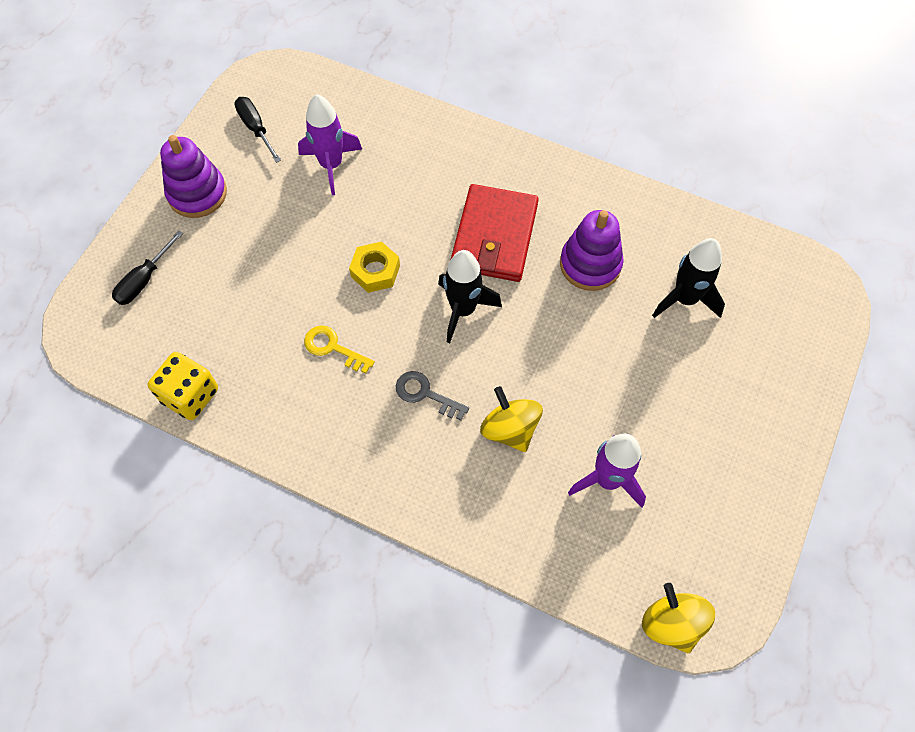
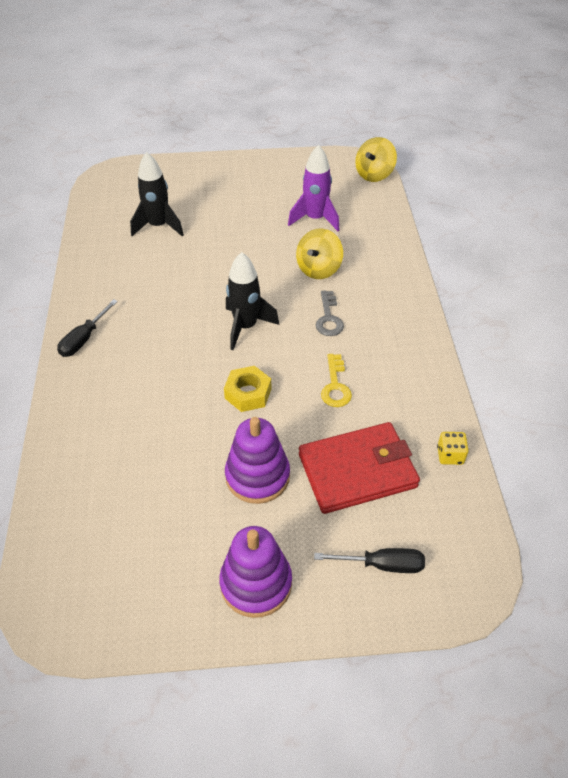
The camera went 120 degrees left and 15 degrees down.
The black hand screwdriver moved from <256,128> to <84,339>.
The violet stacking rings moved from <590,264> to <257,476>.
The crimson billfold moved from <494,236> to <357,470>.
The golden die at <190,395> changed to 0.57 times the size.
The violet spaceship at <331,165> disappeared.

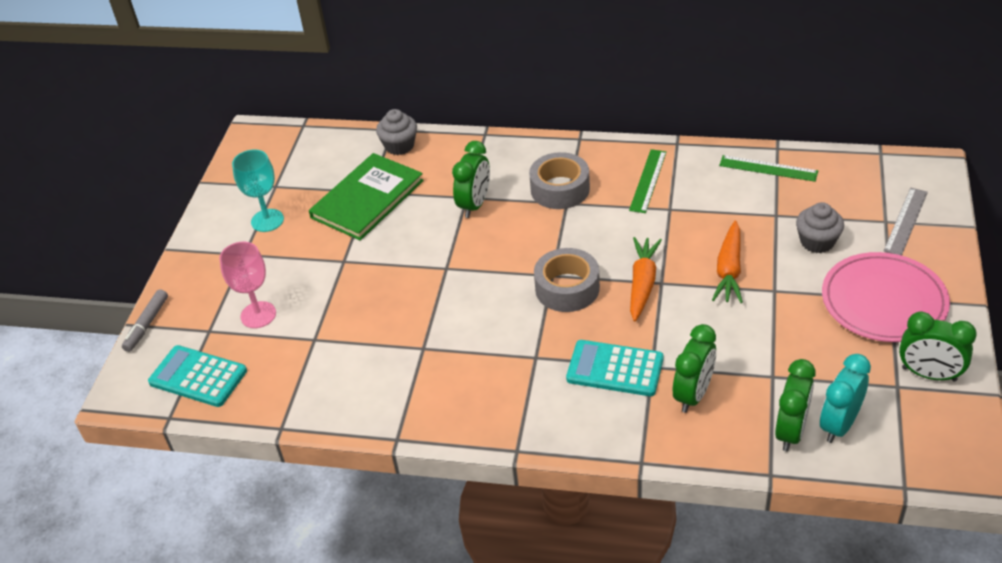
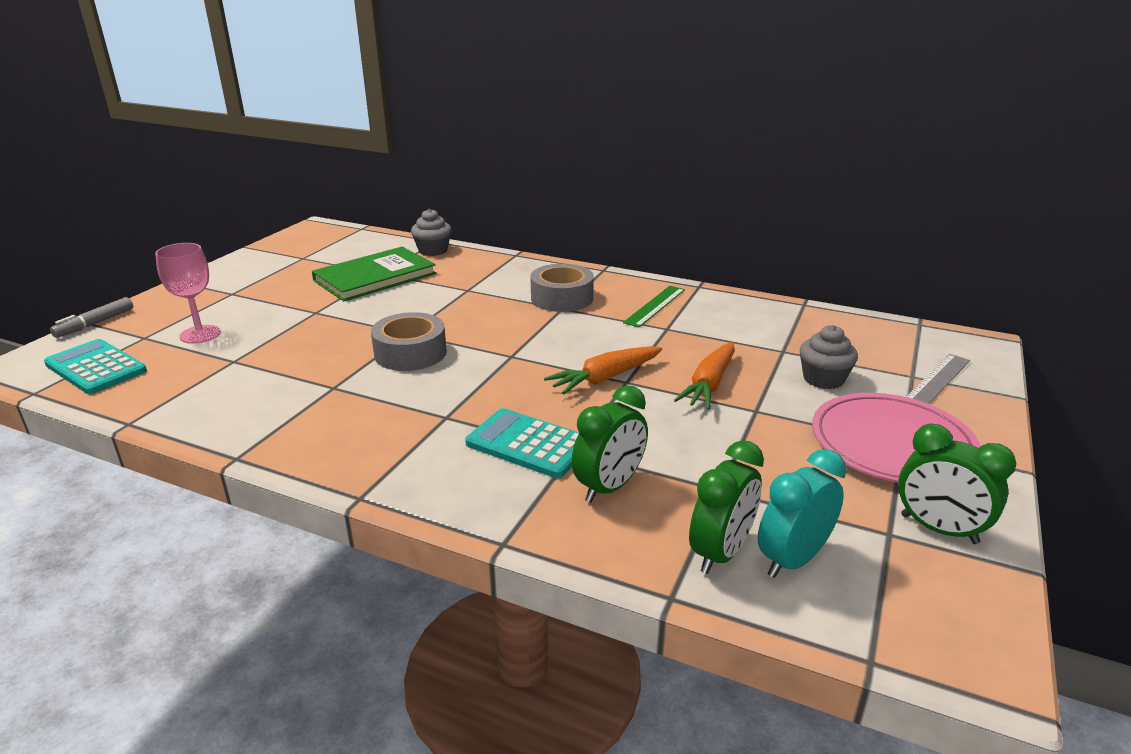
The camera went 10 degrees right and 15 degrees down.
The grey tape moved from <567,288> to <410,353>.
The orange-coloured root vegetable at <642,283> turned 150 degrees counterclockwise.
The aqua goblet at <267,220> disappeared.
The emerald alarm clock at <474,205> disappeared.
The emerald ruler at <768,168> disappeared.

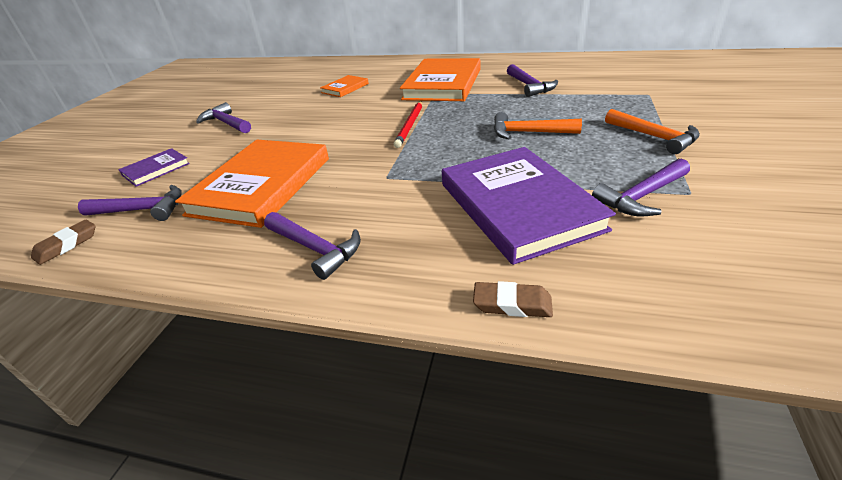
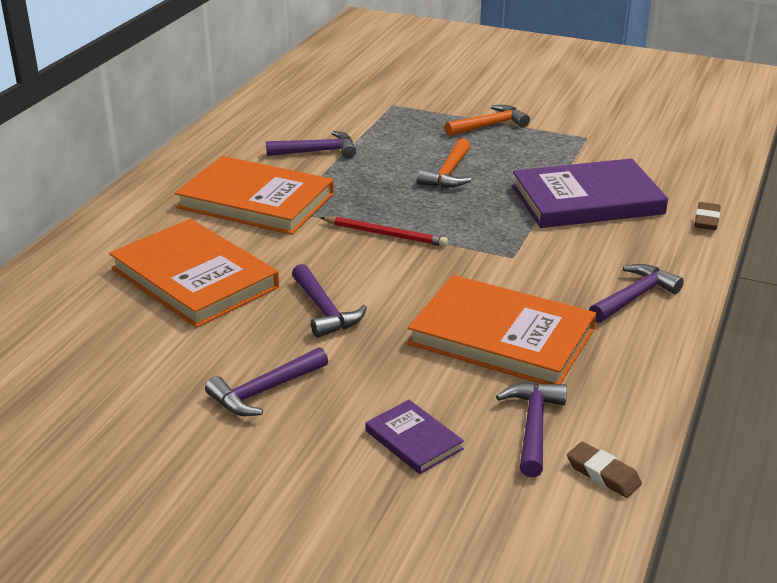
The camera went 85 degrees left and 5 degrees down.
The orange-coloured book at <345,88> changed to 2.13 times the size.
The violet hammer moved from <641,196> to <325,310>.

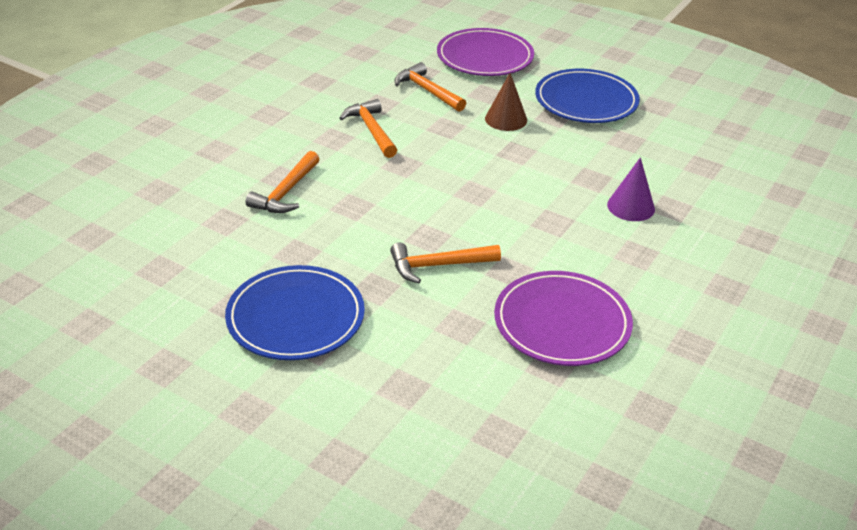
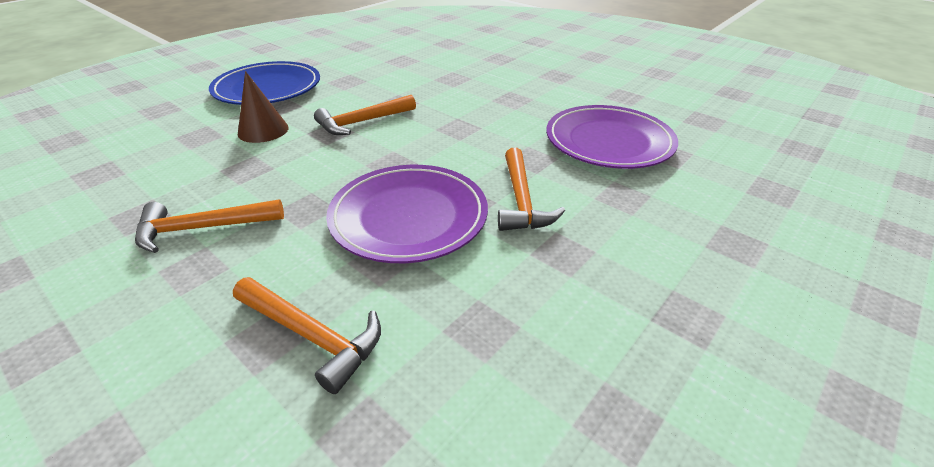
The camera went 80 degrees left and 0 degrees up.
The orange-coloured hammer moved from <427,91> to <362,122>.
The violet flat dish moved from <485,57> to <409,217>.
The cobalt flat dish at <295,317> disappeared.
The violet cone shape at <631,206> disappeared.

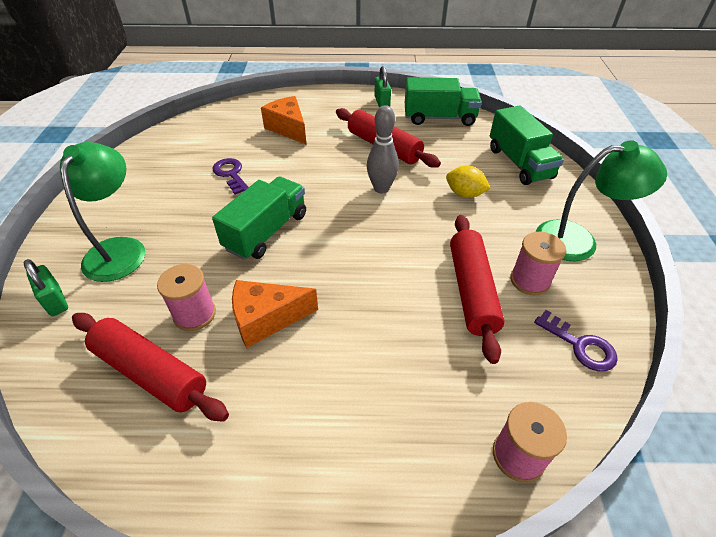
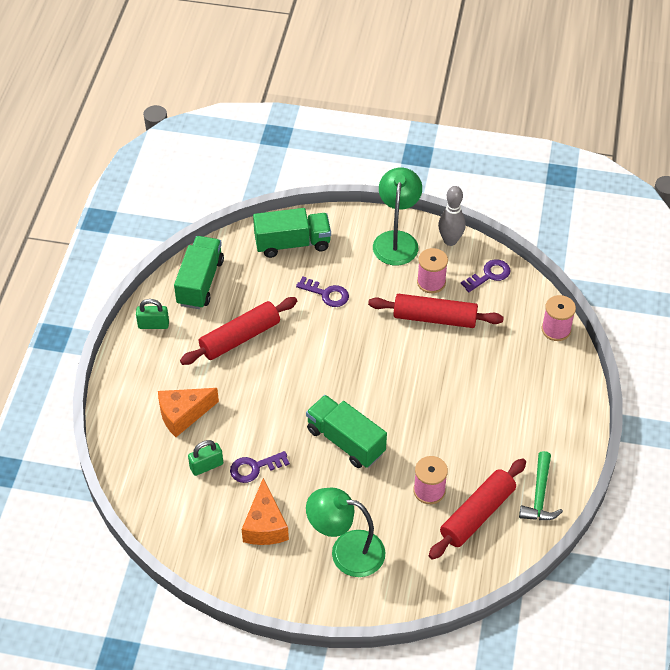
The camera went 80 degrees left and 5 degrees up.
The emerald small lock moved from <55,301> to <206,466>.
The orange-coloured piece of cheese moved from <267,319> to <265,525>.
The golden lemon at <464,194> was replaced by the violet key at <326,294>.
The grey tenpin moved from <381,188> to <450,241>.
The emerald hammer at <539,495> appeared.

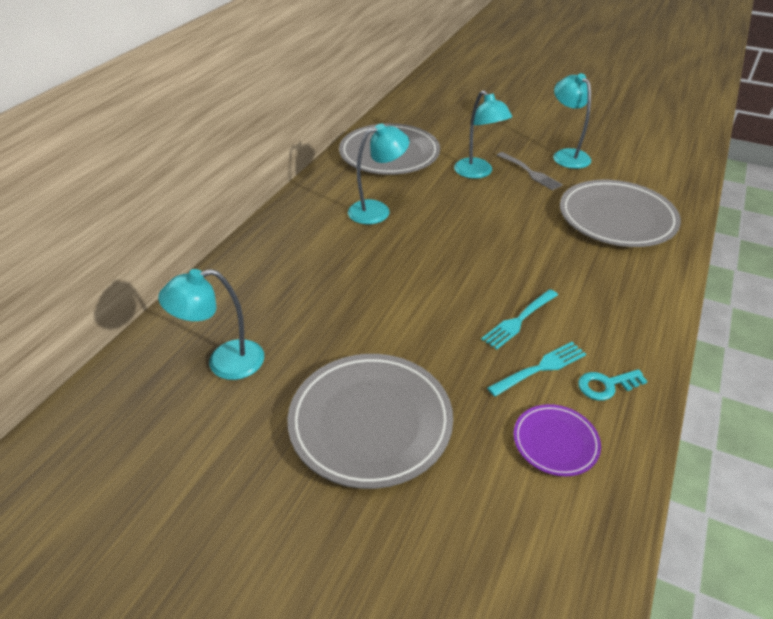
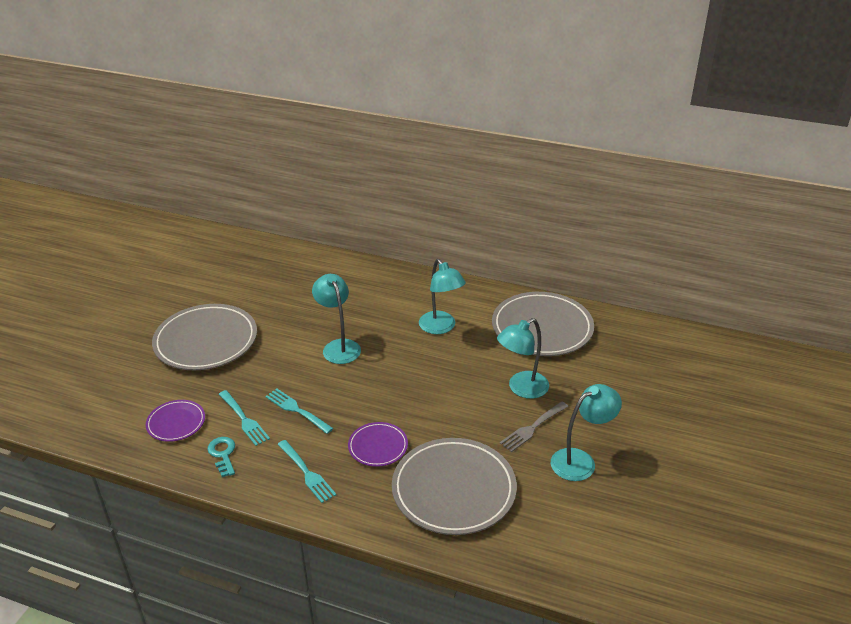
The camera went 85 degrees right and 5 degrees down.
The aqua dinner fork at <306,472> appeared.
The aqua lamp moved from <224,363> to <339,346>.
The violet flat dish at <378,446> appeared.

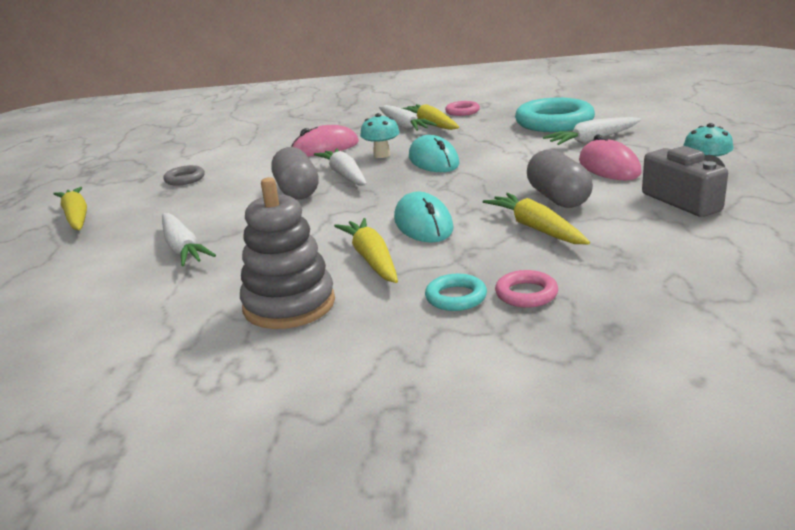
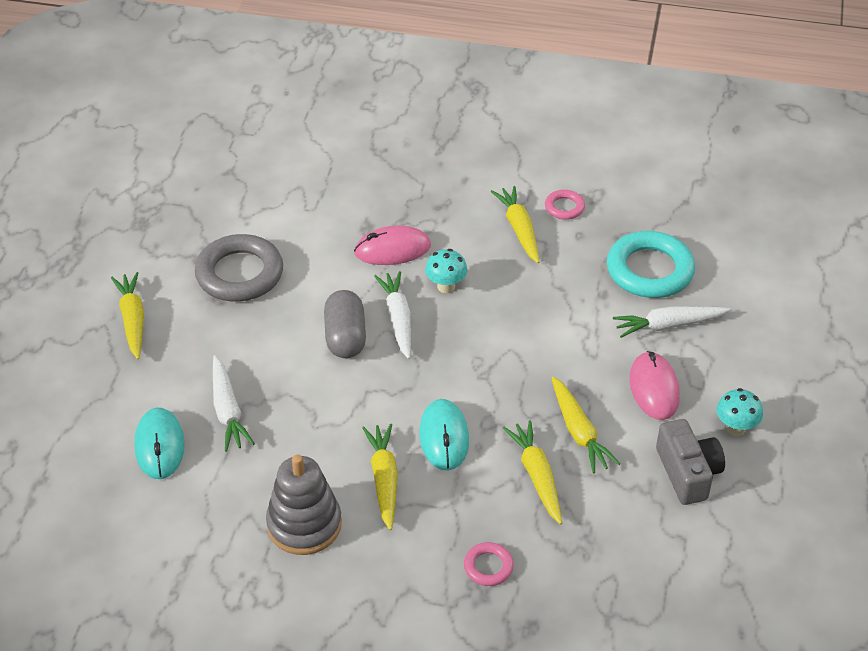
The camera went 10 degrees right and 20 degrees up.
The aqua computer mouse moved from <433,160> to <160,446>.
The grey ring at <185,179> changed to 2.09 times the size.
The grey capsule at <558,198> was replaced by the golden root vegetable at <579,431>.
The pure white root vegetable at <403,126> disappeared.
The aqua ring at <456,297> disappeared.

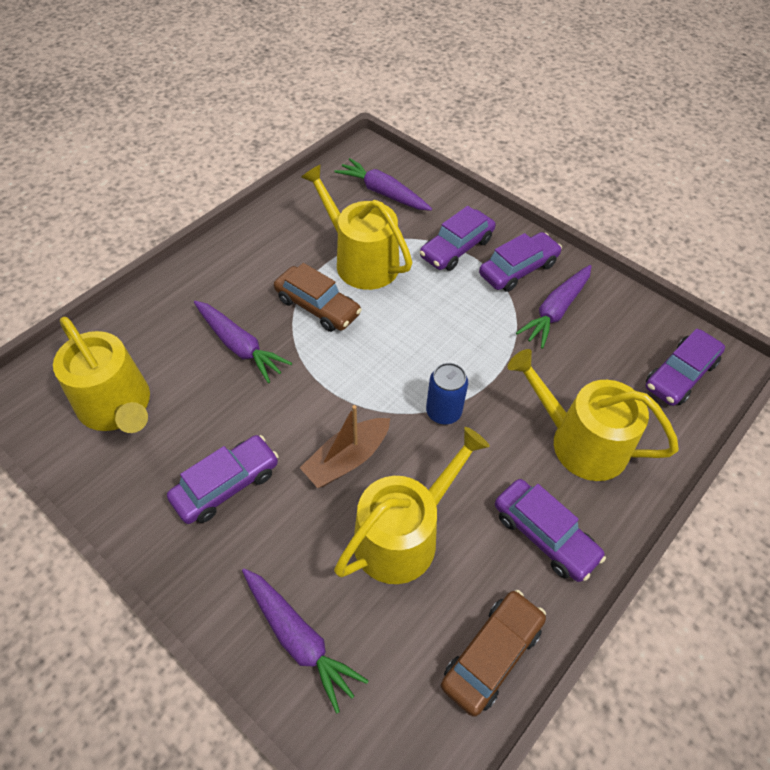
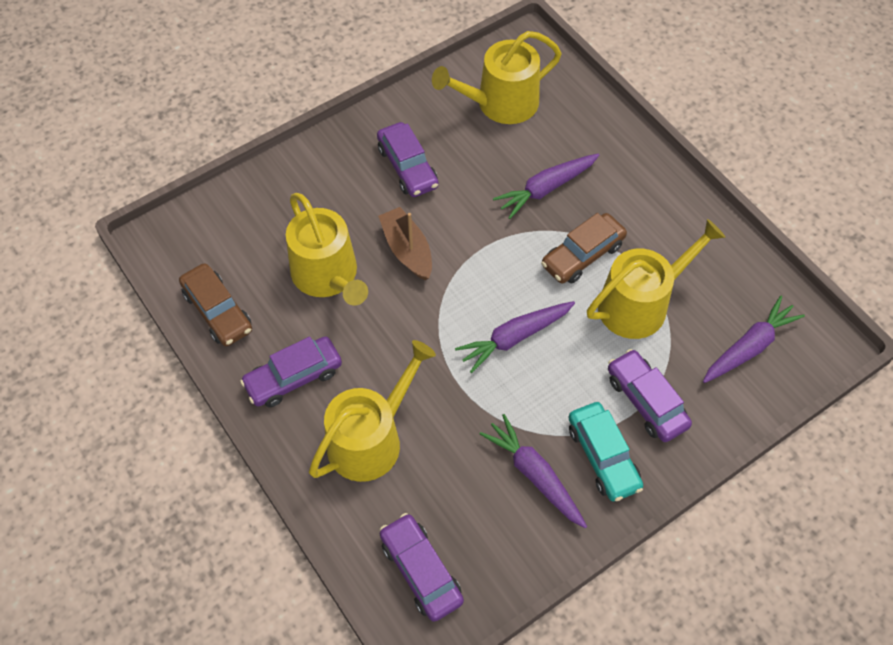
The camera went 105 degrees right and 5 degrees up.
The violet root vegetable moved from <299,639> to <514,338>.
The violet automobile at <518,269> became the aqua automobile at <603,456>.
The cobalt soda can at <443,412> disappeared.

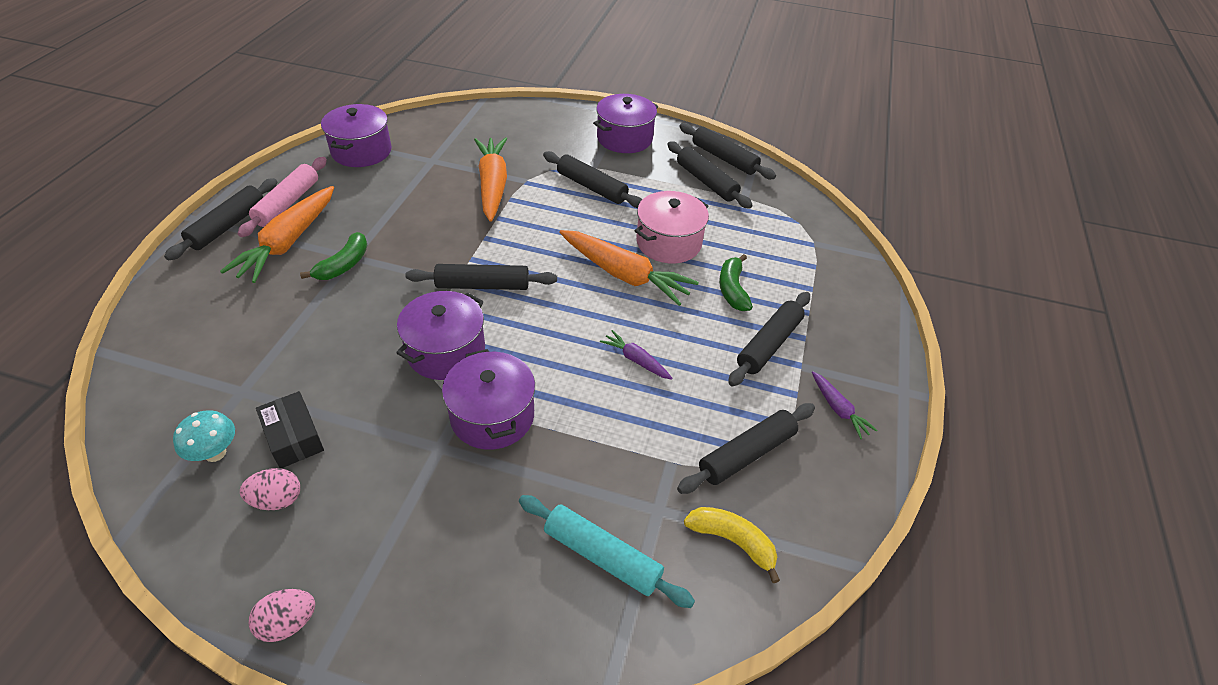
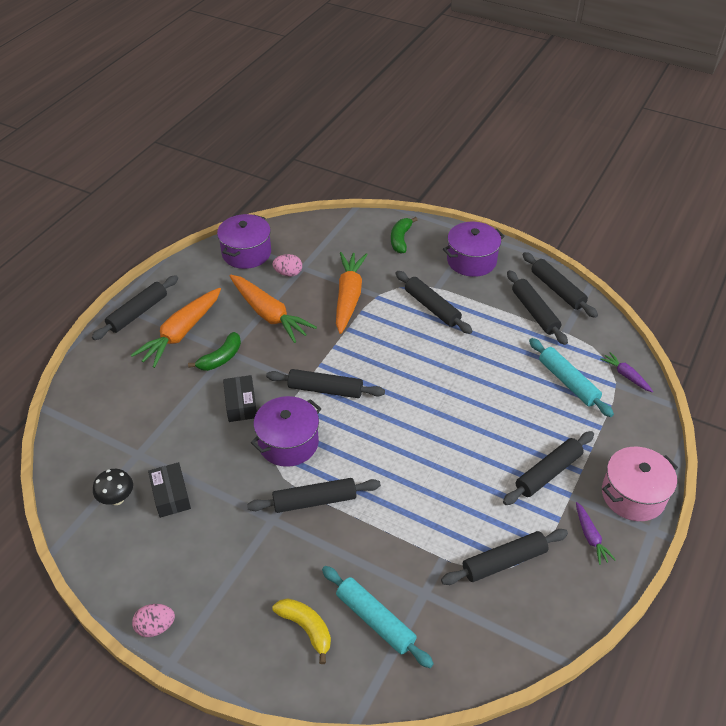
The camera went 15 degrees right and 0 degrees up.
The aqua fungus at <215,453> became the black fungus at <117,499>.
The black box at <241,404> appeared.
The orange-coloured root vegetable moved from <624,275> to <269,314>.
The violet pot at <492,416> was replaced by the black pastry roller at <314,501>.
The rose-pink egg shape moved from <277,500> to <288,273>.
The golden banana moved from <732,541> to <306,628>.
The emerald banana moved from <732,289> to <400,239>.
The aqua pastry roller at <568,382> appeared.
The violet root vegetable moved from <636,360> to <626,375>.
The rose-pink pot moved from <668,243> to <633,495>.
The rose-pink pastry roller at <288,203> disappeared.

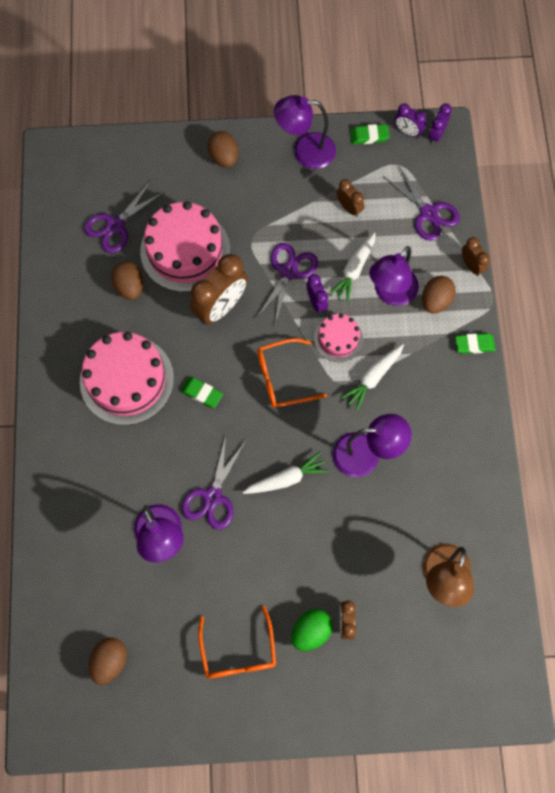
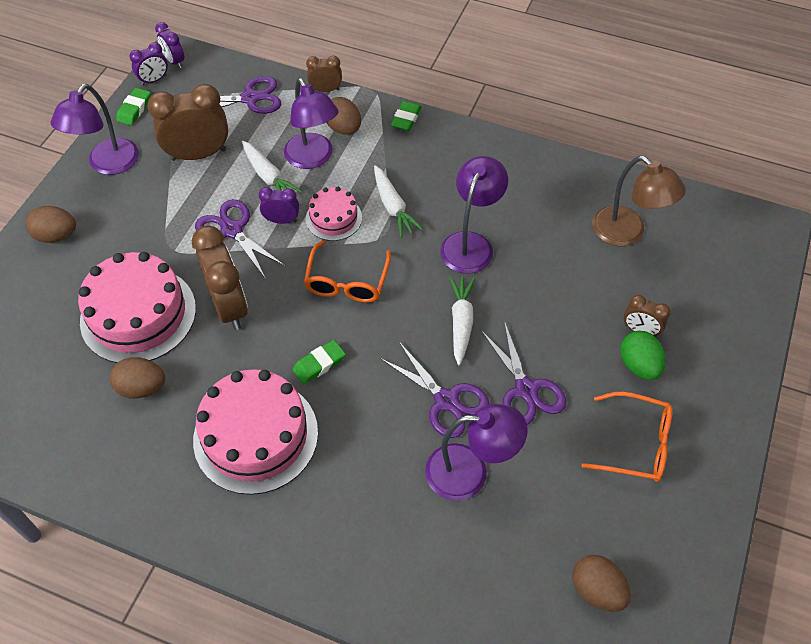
The camera went 65 degrees left and 15 degrees down.
The brown alarm clock at <349,208> changed to 1.93 times the size.
The violet pair of scissors moved from <115,225> to <526,389>.

